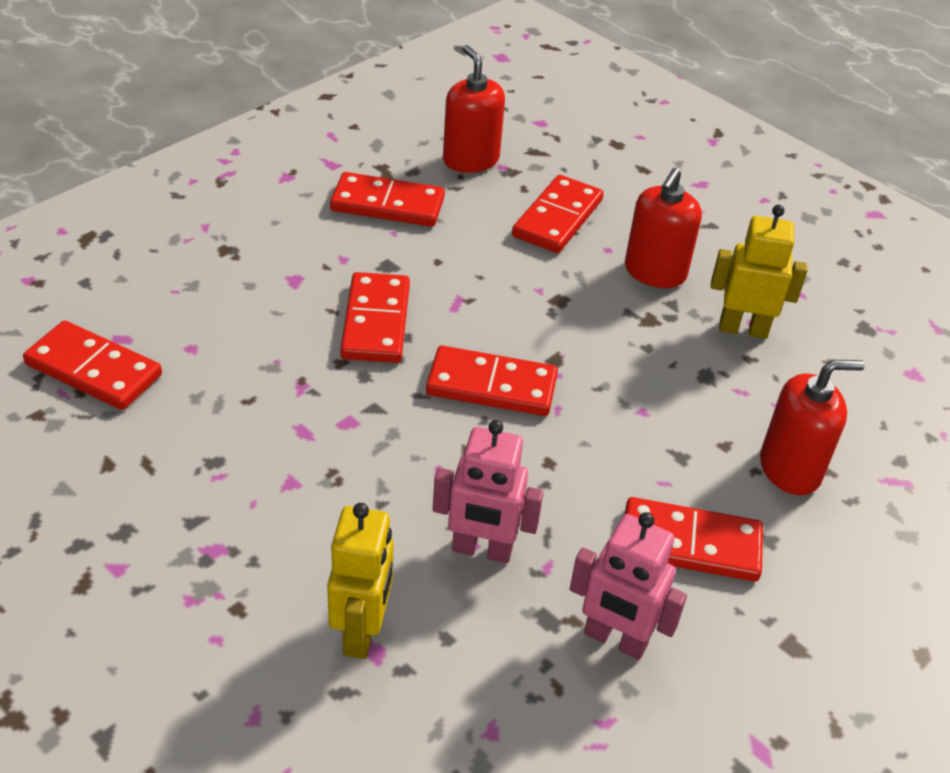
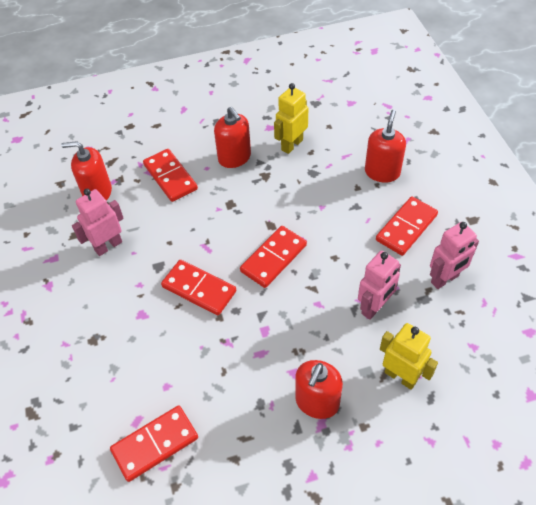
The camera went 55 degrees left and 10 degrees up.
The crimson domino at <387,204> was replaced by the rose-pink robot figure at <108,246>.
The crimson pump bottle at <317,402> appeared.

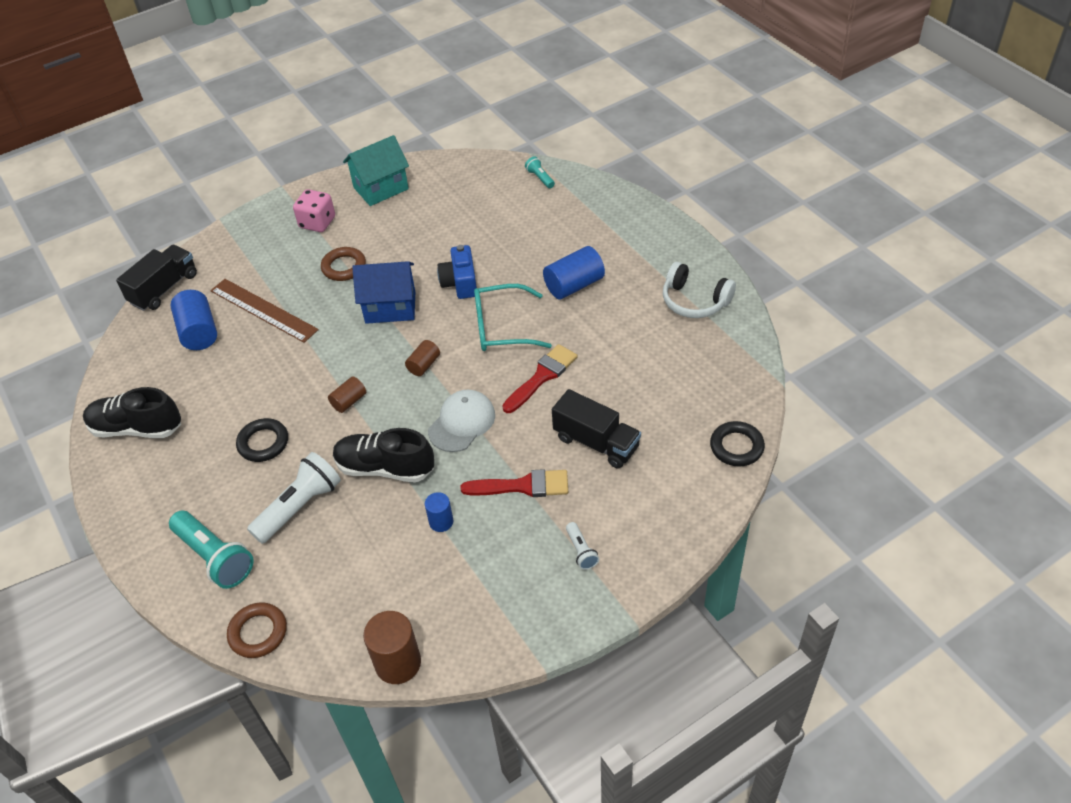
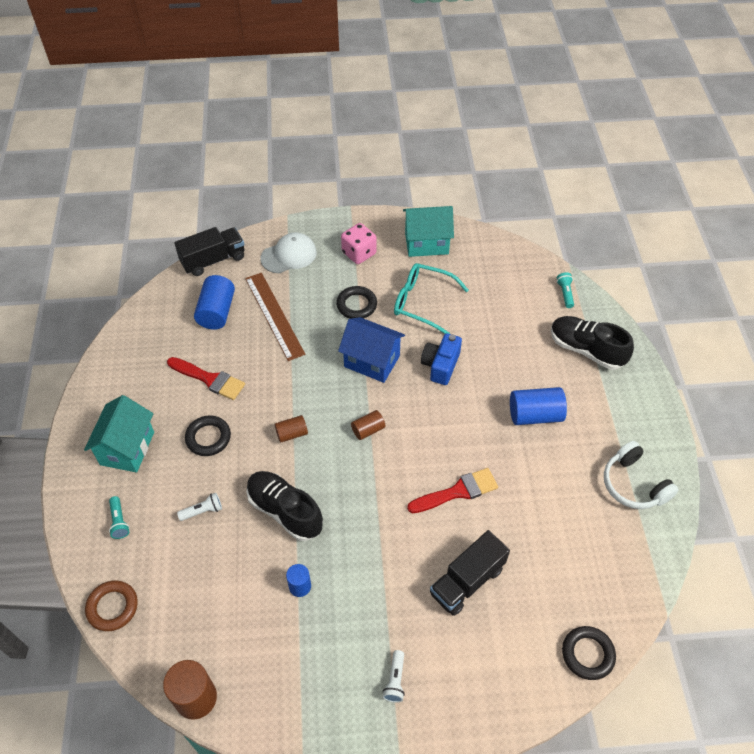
The camera went 25 degrees right and 5 degrees up.
The aqua toy house at <127,448> appeared.
The aqua flashlight at <215,557> changed to 0.49 times the size.
The crimson paintbrush moved from <522,486> to <209,379>.
The pure white flashlight at <299,507> changed to 0.49 times the size.
The pure white peaked cap moved from <462,423> to <289,255>.
The brown ring at <344,267> became the black ring at <356,305>.
The aqua eyeglasses moved from <502,327> to <422,302>.
The black truck at <596,442> turned 75 degrees clockwise.
The black lace-up shoe moved from <137,428> to <586,350>.

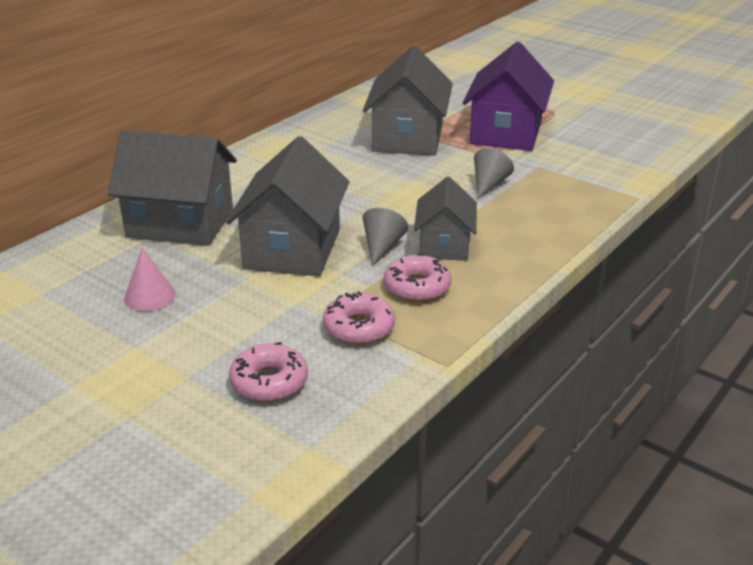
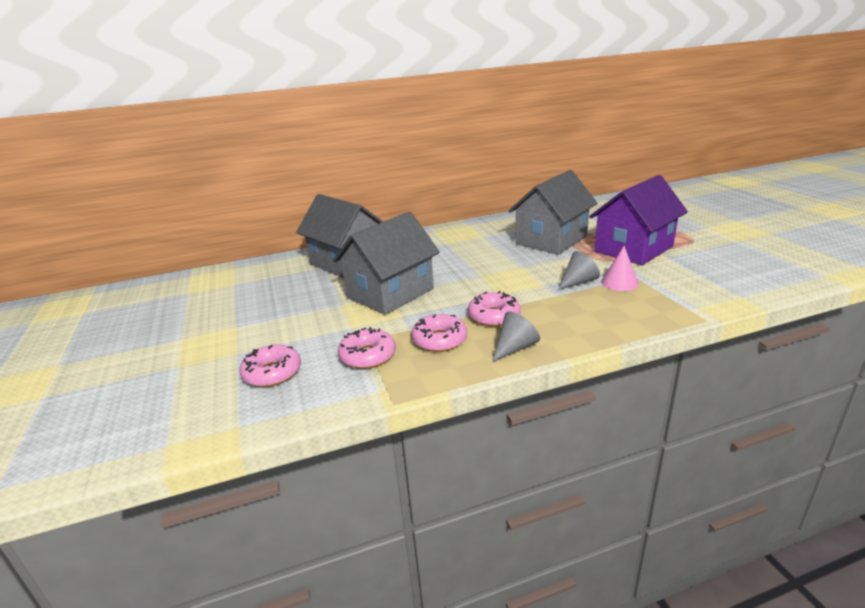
The camera went 35 degrees right and 5 degrees down.
The grey toy house at <444,245> was replaced by the rose-pink glazed donut at <494,316>.
The grey cone shape moved from <382,246> to <515,347>.
The rose-pink cone shape moved from <150,296> to <619,282>.

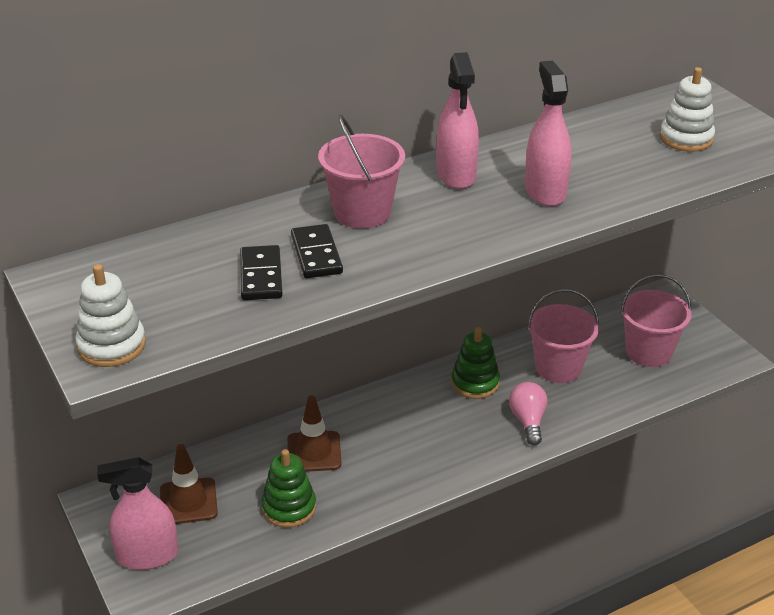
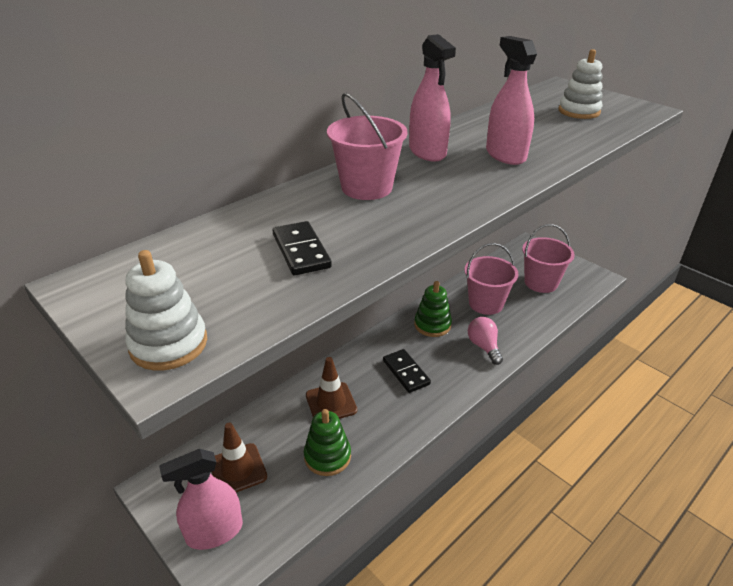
The camera went 15 degrees left and 0 degrees up.
The black domino moved from <316,254> to <406,372>.

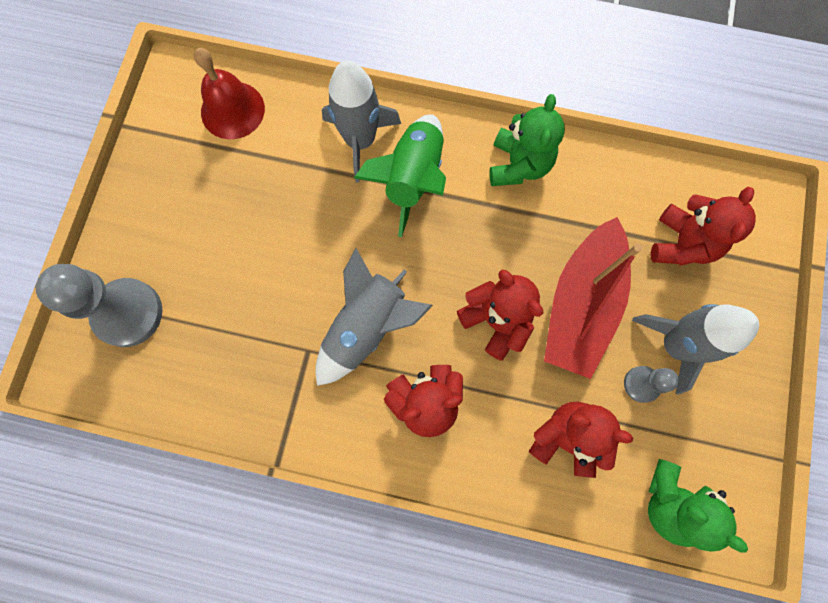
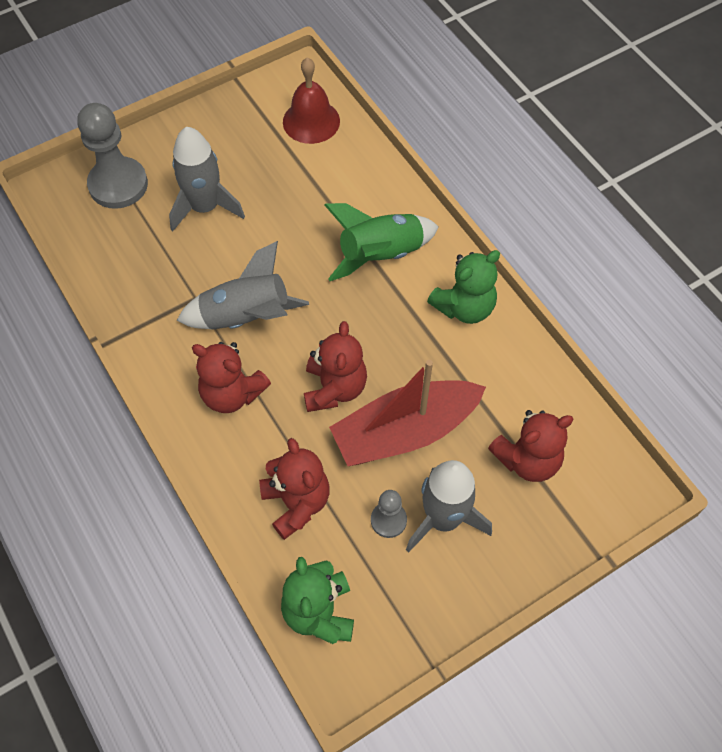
The camera went 45 degrees right and 15 degrees down.
The grey spaceship moved from <360,141> to <205,207>.

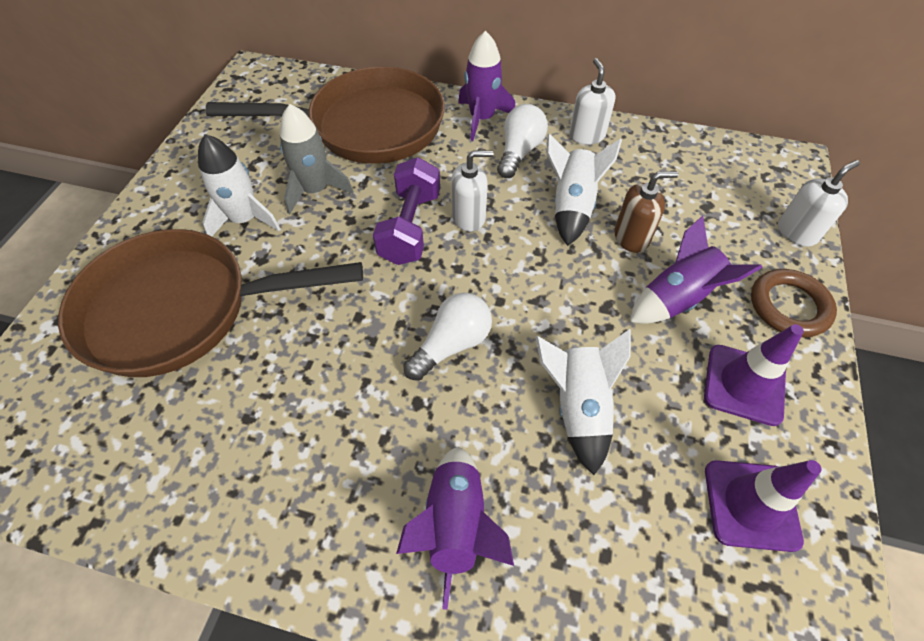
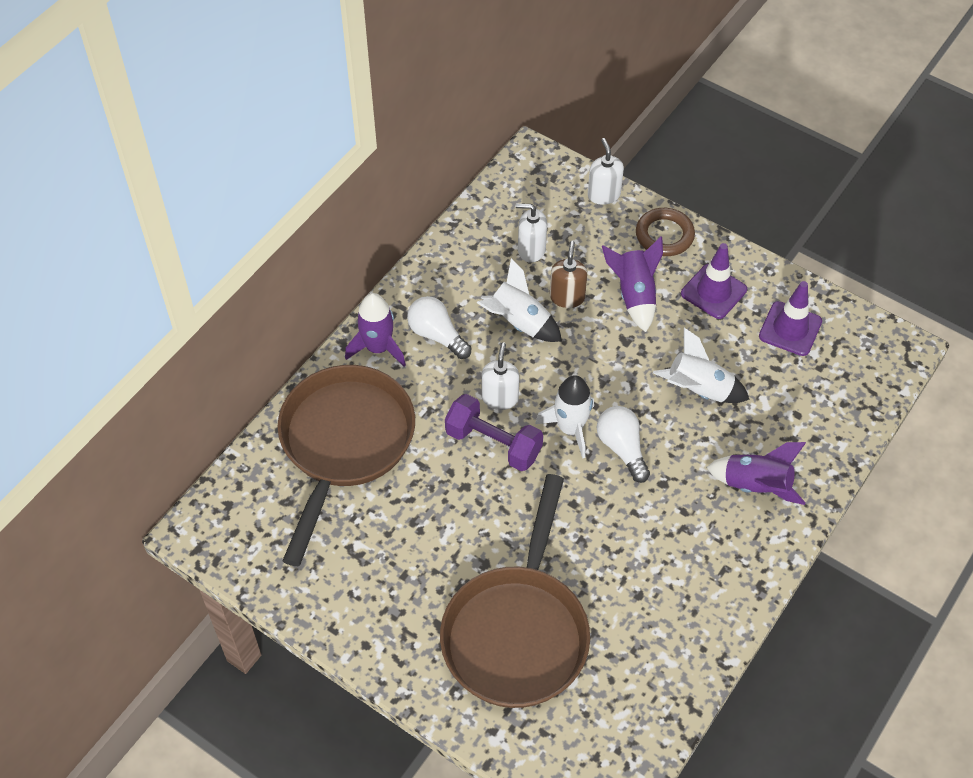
The camera went 70 degrees left and 0 degrees up.
The pure white pump bottle moved from <587,135> to <531,250>.
The pure white spaceship moved from <244,219> to <570,428>.
The grey spaceship at <315,190> disappeared.

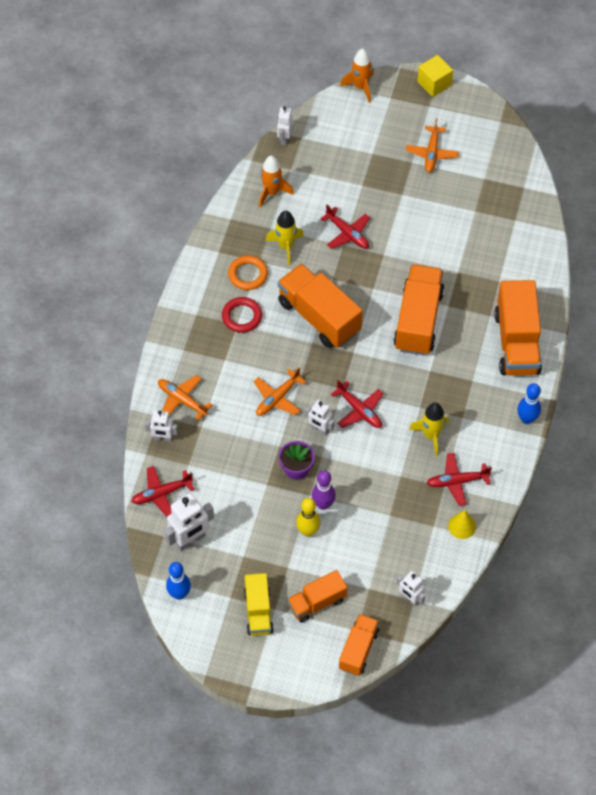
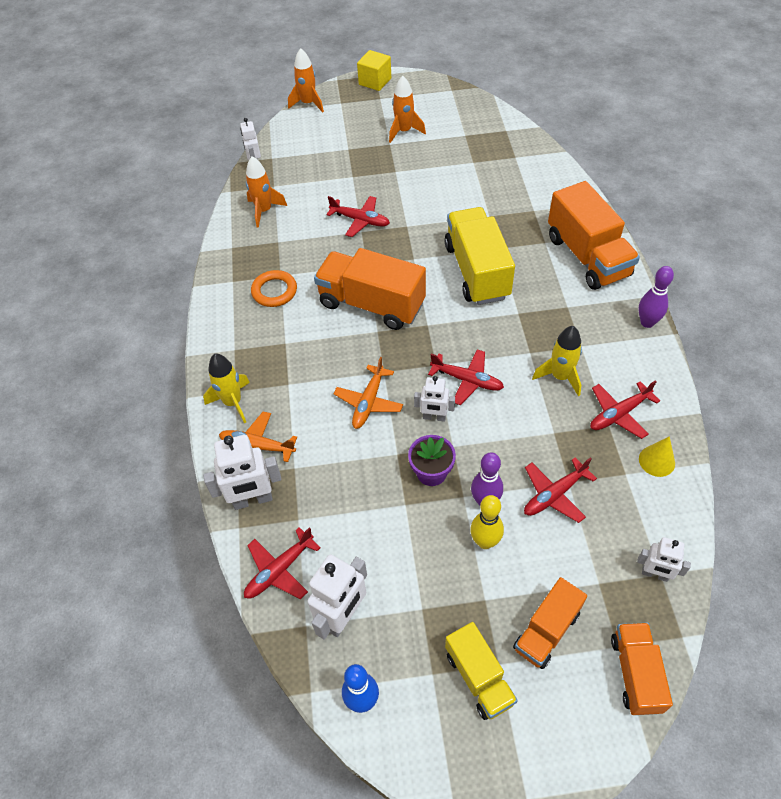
The camera went 20 degrees left and 5 degrees down.
The golden spaceship moved from <286,246> to <233,402>.
The pure white robot figure at <163,438> changed to 1.63 times the size.
The orange-coloured toy plane at <431,153> was replaced by the orange-coloured spaceship at <404,131>.
The orange-coloured truck at <418,320> became the golden truck at <477,271>.
The crimson toy plane at <554,494> appeared.
The cobalt tenpin at <526,419> became the violet tenpin at <647,322>.
The crimson ring at <242,316> disappeared.

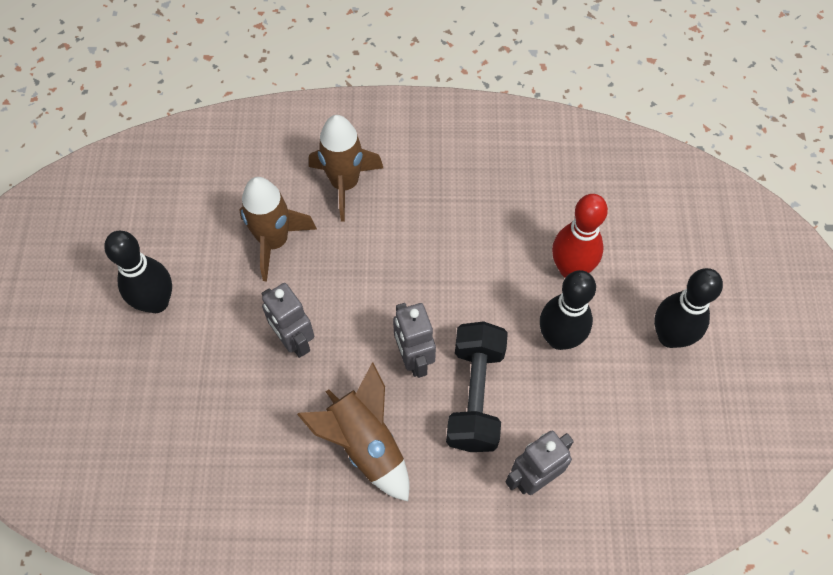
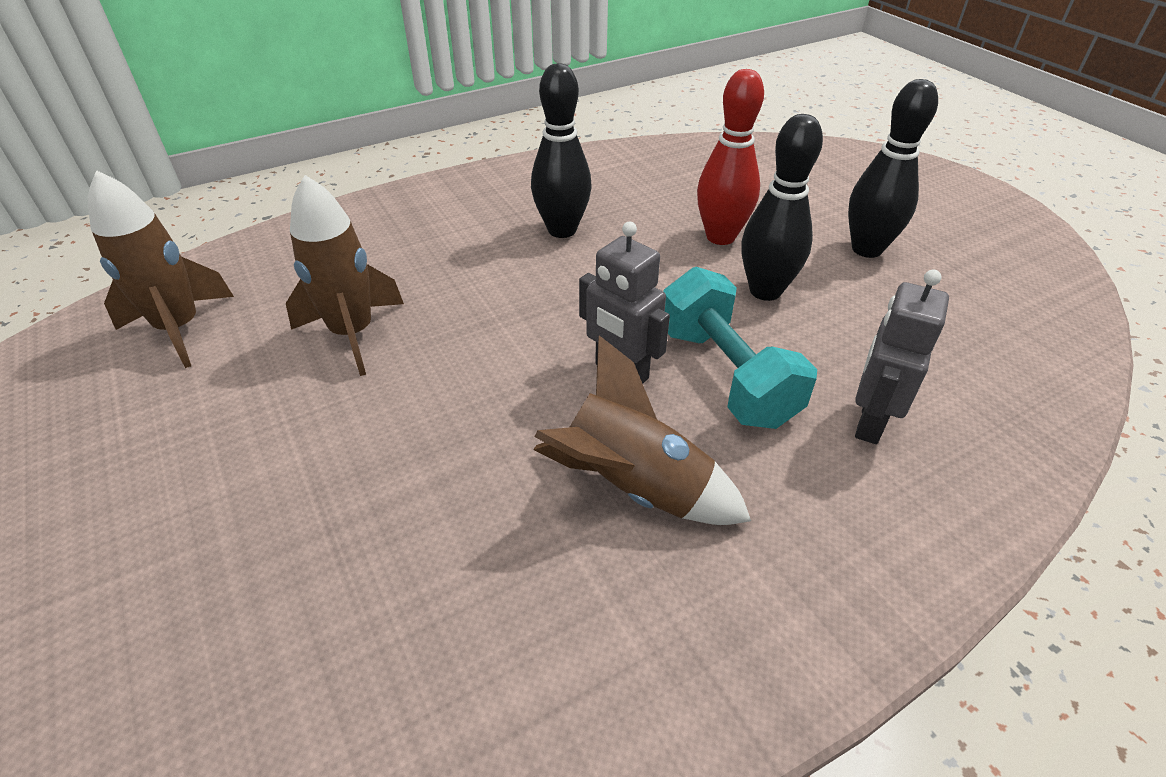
The camera went 30 degrees left and 20 degrees down.
The brown spaceship moved from <345,184> to <180,329>.
The black tenpin moved from <156,302> to <562,230>.
The black hand weight at <475,395> became the aqua hand weight at <726,375>.
The grey robot figure at <294,340> disappeared.

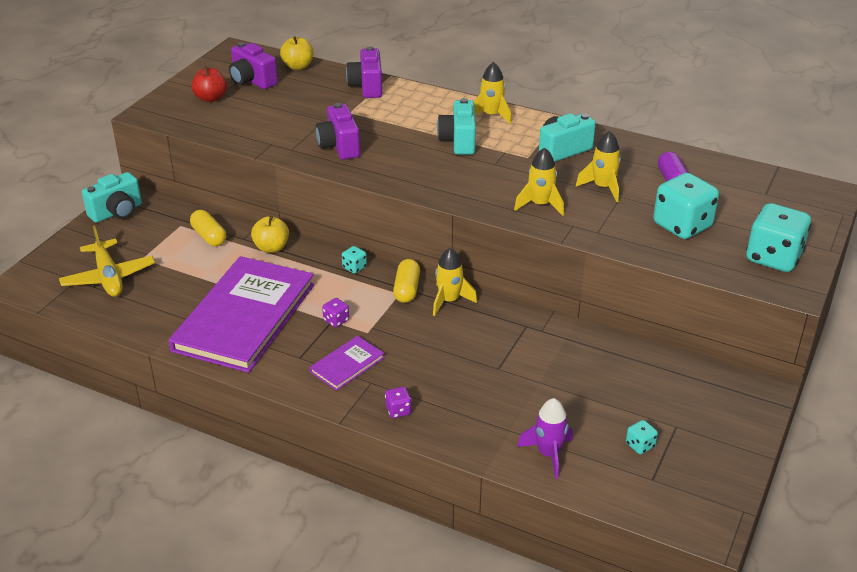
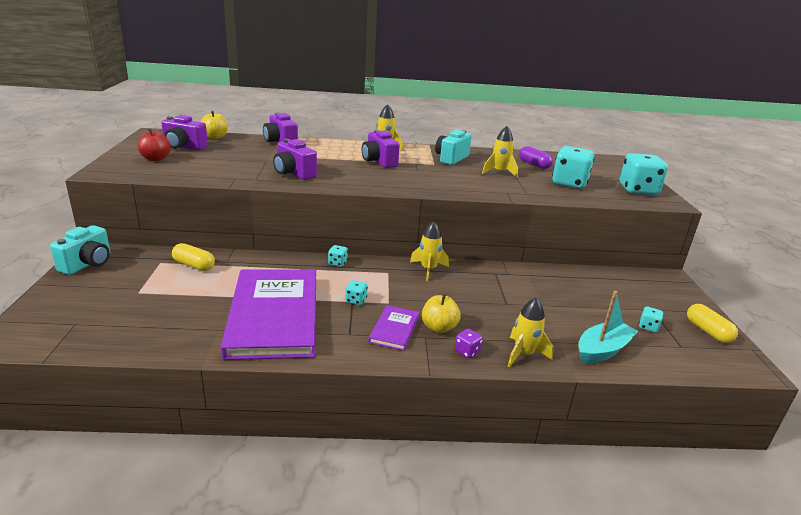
The camera went 30 degrees left and 10 degrees down.
The violet die at <336,320> became the aqua die at <356,300>.
The aqua photo camera at <459,141> became the violet photo camera at <379,161>.
The golden apple moved from <271,248> to <439,327>.
The golden spaceship moved from <540,205> to <523,354>.
The violet spaceship at <548,454> was replaced by the aqua toy boat at <602,350>.
The golden capsule moved from <407,289> to <708,331>.
The golden toy plane at <109,277> disappeared.

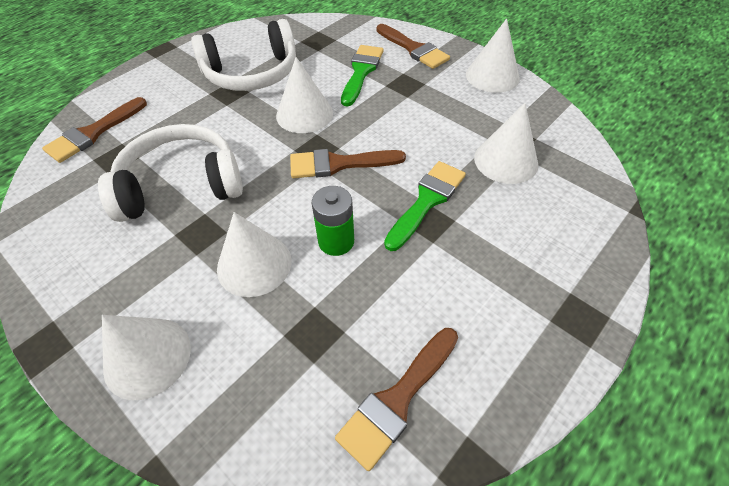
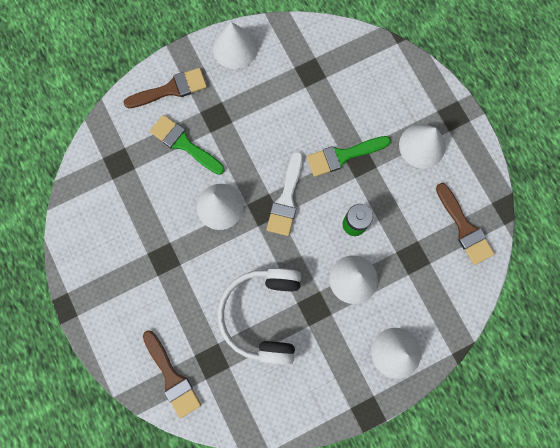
The camera went 70 degrees left and 25 degrees up.
The brown paintbrush at <339,164> became the pure white paintbrush at <286,199>.
The emerald paintbrush at <427,201> turned 75 degrees counterclockwise.
The pure white cone shape moved from <506,160> to <422,145>.
The pure white headset at <252,73> disappeared.

